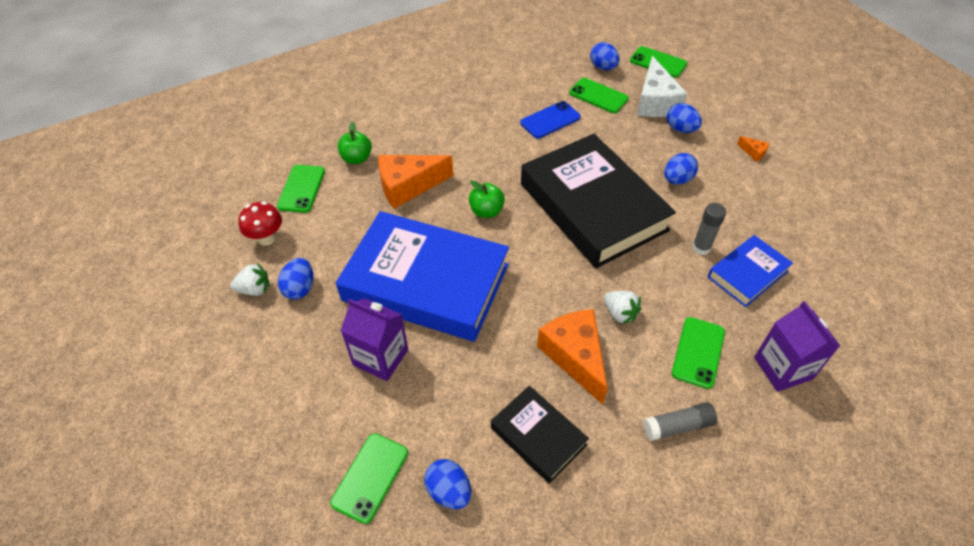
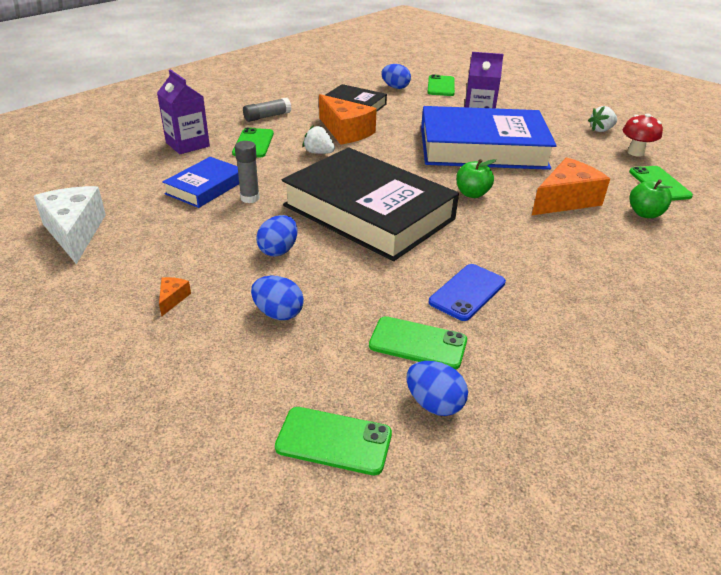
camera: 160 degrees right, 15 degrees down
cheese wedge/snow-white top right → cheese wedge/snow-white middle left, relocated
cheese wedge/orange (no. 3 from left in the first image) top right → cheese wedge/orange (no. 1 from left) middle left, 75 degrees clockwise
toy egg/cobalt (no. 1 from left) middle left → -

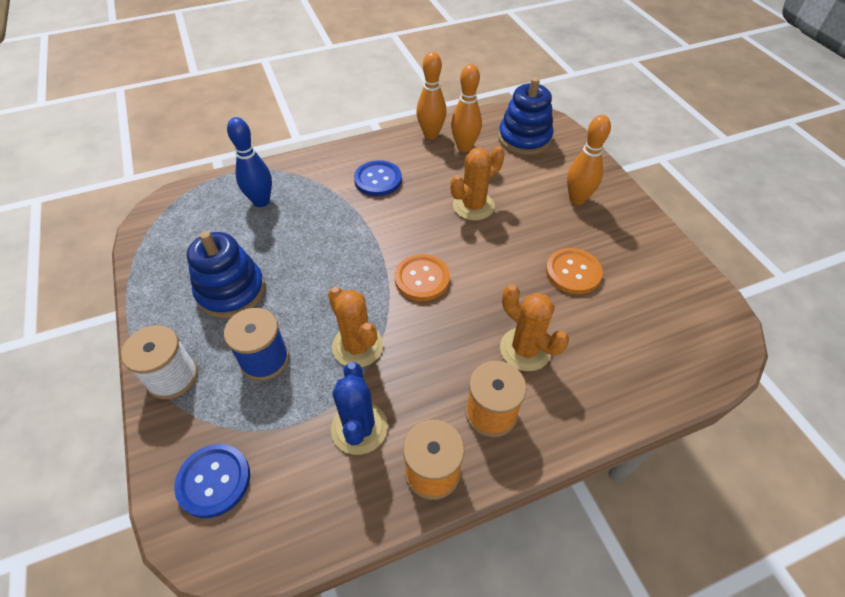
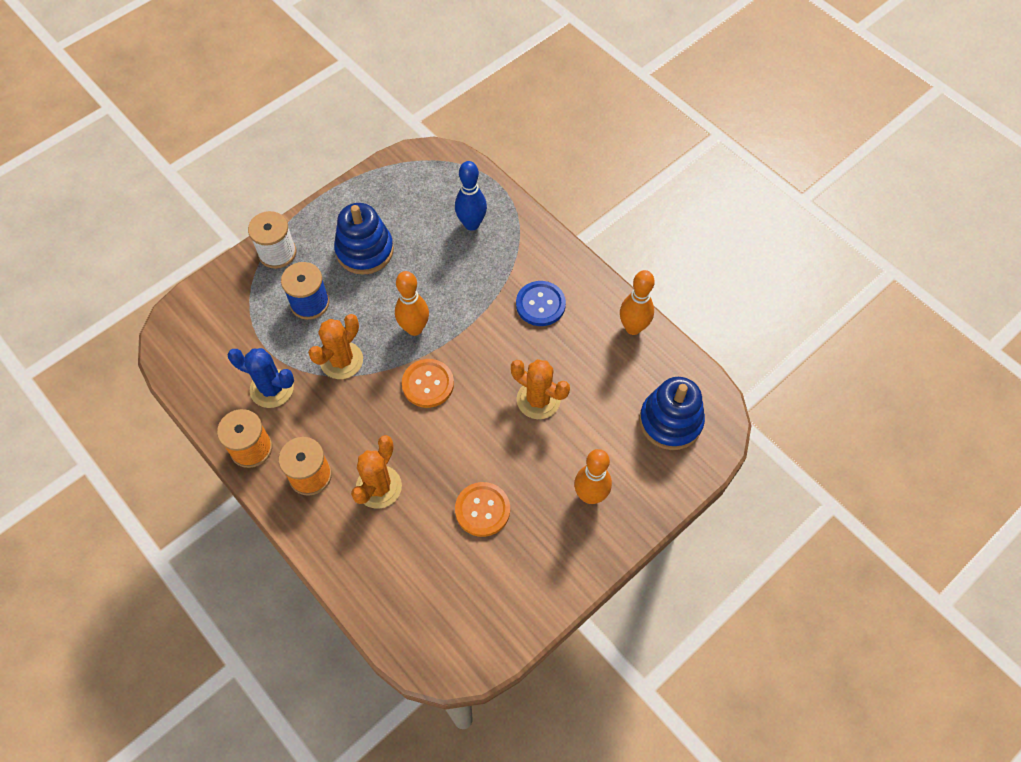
camera: 70 degrees right, 10 degrees up
prickly plant/cobalt bottom centre → prickly plant/cobalt middle left, 45 degrees clockwise
skittle/orange (no. 2 from left in the first image) top centre → skittle/orange (no. 1 from left) centre, relocated
button/cobalt (no. 1 from left) bottom left → -

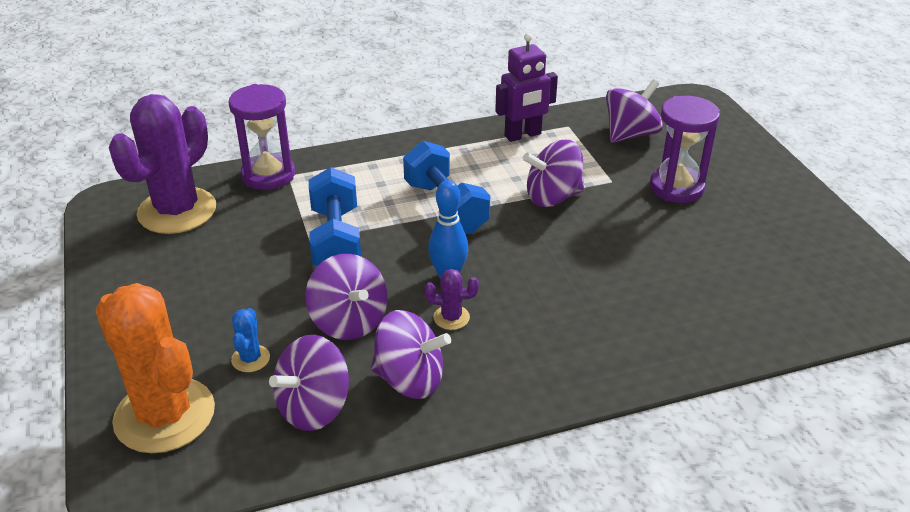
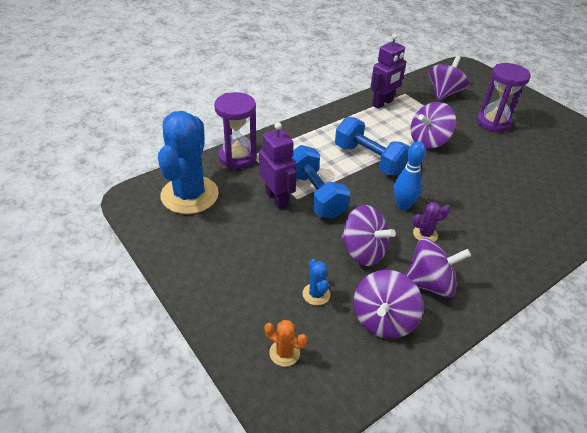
camera: 20 degrees left, 5 degrees up
prickly plant/purple (no. 1 from left) top left → prickly plant/cobalt (no. 1 from left) middle left
- → toy robot/purple (no. 1 from left) centre
prickly plant/orange bottom left → prickly plant/orange bottom centre, x0.41

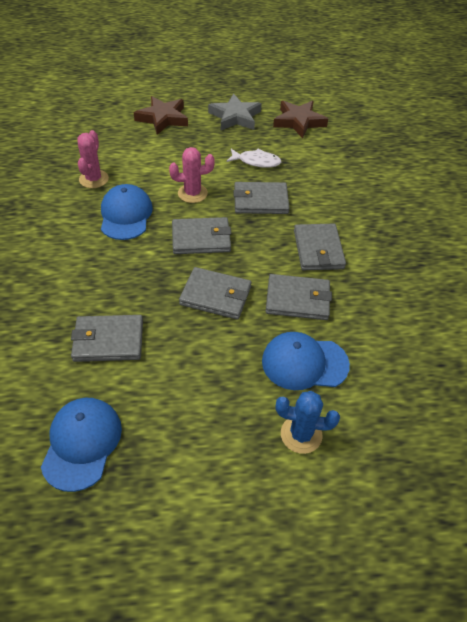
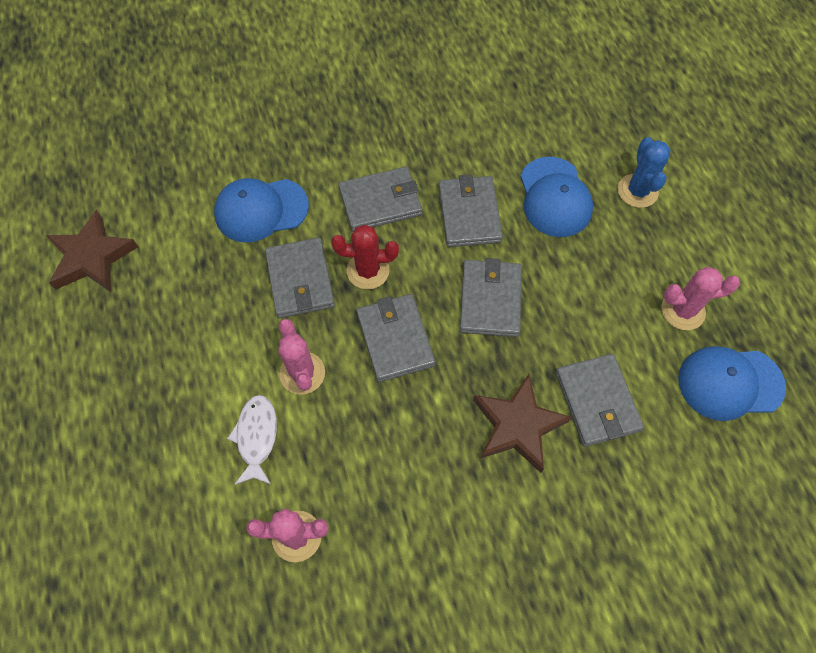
camera: 100 degrees left, 15 degrees up
cap/cobalt (no. 2 from left in the first image) middle left → cap/cobalt (no. 1 from left) top left, relocated
fish/snow-white top centre → fish/snow-white bottom left, relocated
- → prickly plant/red centre
star shape/dark brown (no. 1 from left in the first image) top centre → star shape/dark brown (no. 2 from left) centre, relocated
- → prickly plant/rosy (no. 3 from left) middle right
star shape/grey top centre → -

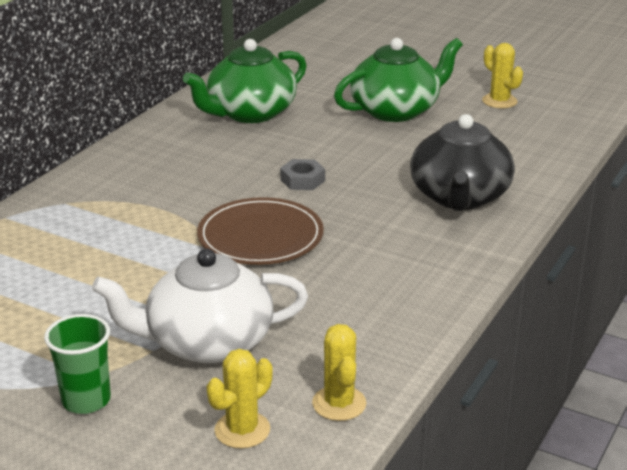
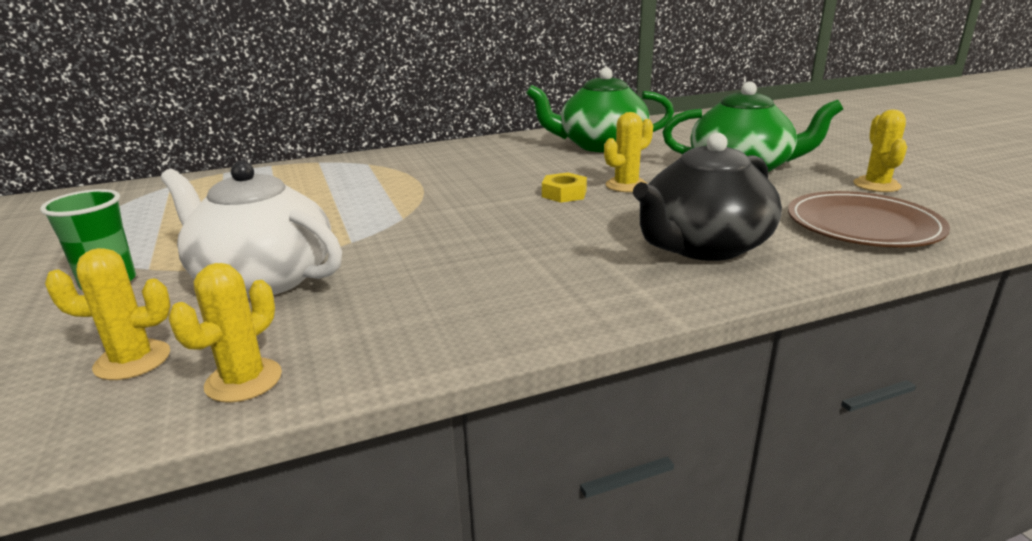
camera: 40 degrees right, 5 degrees down
hex nut/grey centre → hex nut/golden centre
- → prickly plant/golden (no. 3 from left) top centre
plate/dark brown centre → plate/dark brown middle right, relocated

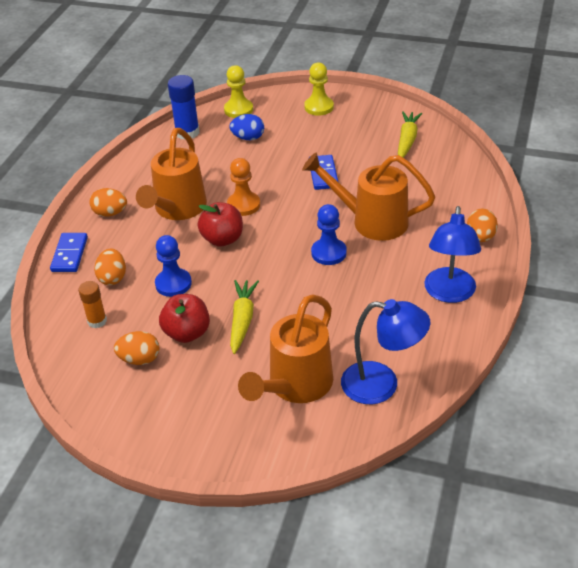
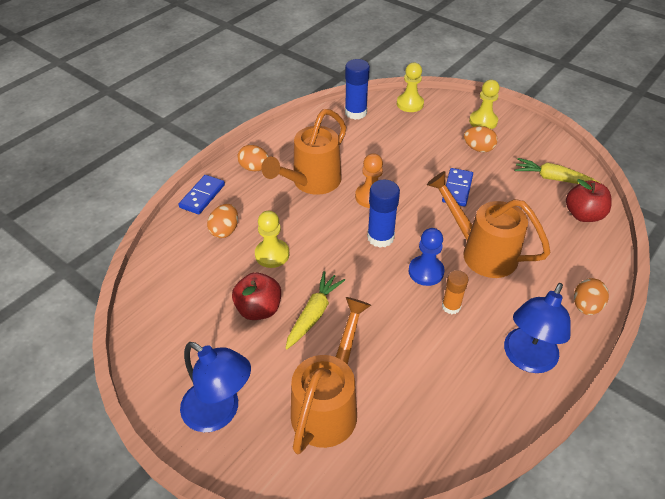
camera: 20 degrees right, 5 degrees up
lamp/cobalt (no. 1 from left) centre → lamp/cobalt (no. 1 from left) bottom left, relocated
pawn/cobalt (no. 1 from left) middle left → pawn/golden (no. 1 from left) centre
watering can/orange (no. 2 from left) centre → watering can/orange (no. 2 from left) bottom centre, 150 degrees clockwise
- → glue stick/cobalt (no. 2 from left) centre
glue stick/orange middle left → glue stick/orange middle right, relocated
toy egg/orange (no. 3 from left) middle left → toy egg/orange (no. 3 from left) top right, relocated
carrot/golden (no. 2 from left) top right → carrot/golden (no. 2 from left) middle right, 105 degrees counterclockwise
toy apple/red (no. 2 from left) centre → toy apple/red (no. 2 from left) middle right, relocated
toy egg/cobalt top centre → -

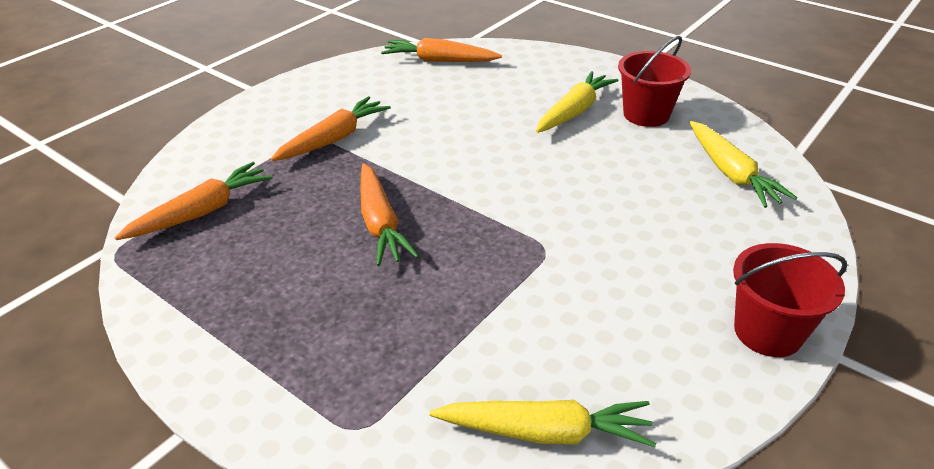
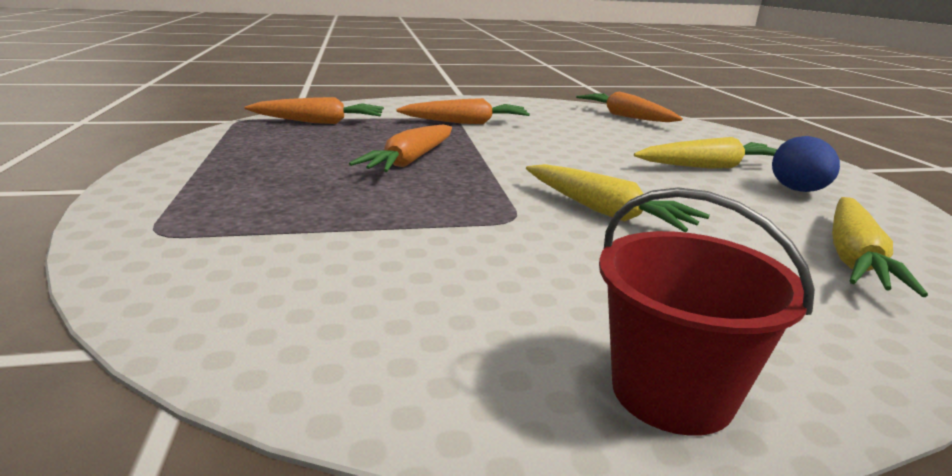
camera: 40 degrees right, 15 degrees down
carrot/golden (no. 1 from left) bottom centre → carrot/golden (no. 1 from left) centre, relocated
bucket/red (no. 1 from left) top right → toy egg/cobalt middle right

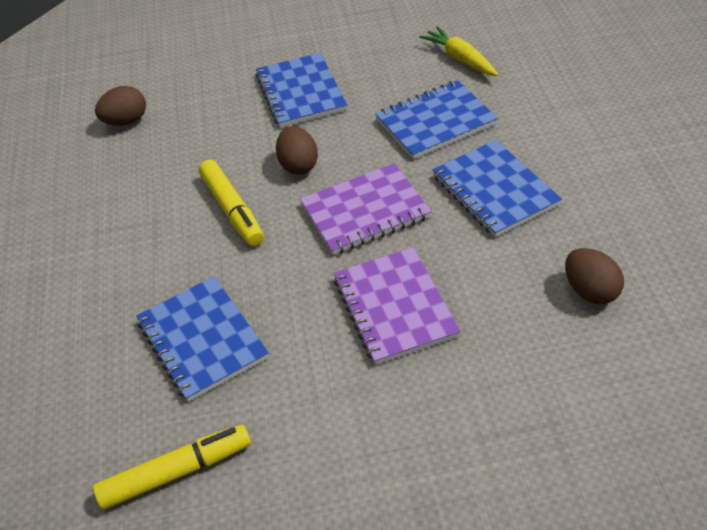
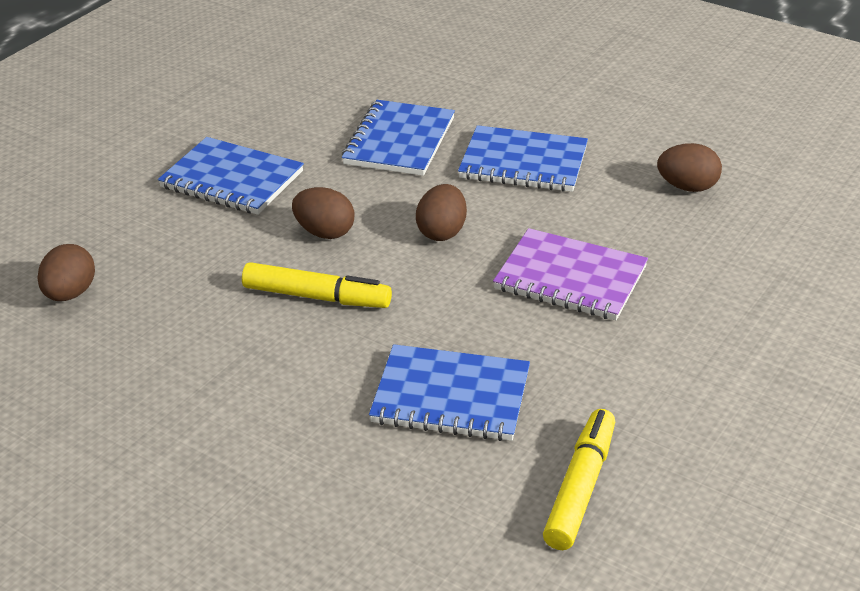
camera: 50 degrees left, 10 degrees down
notepad/purple (no. 1 from left) centre → toy egg/dark brown (no. 3 from left) centre
carrot/golden top centre → -

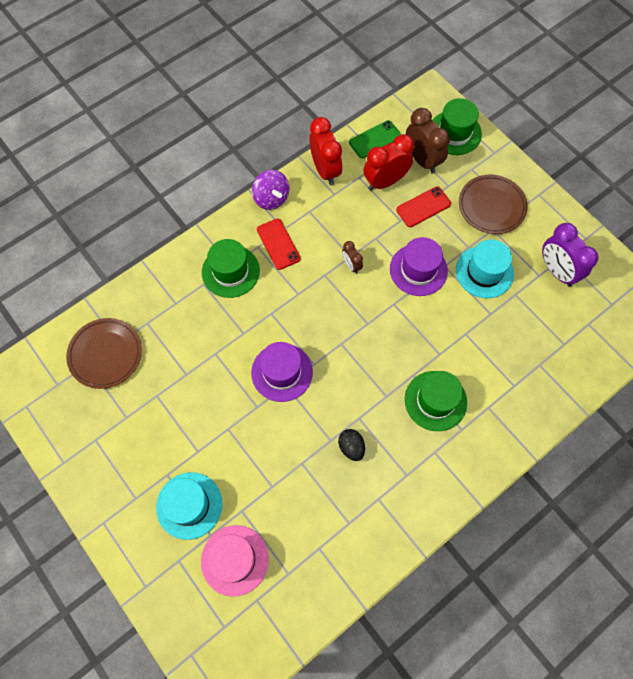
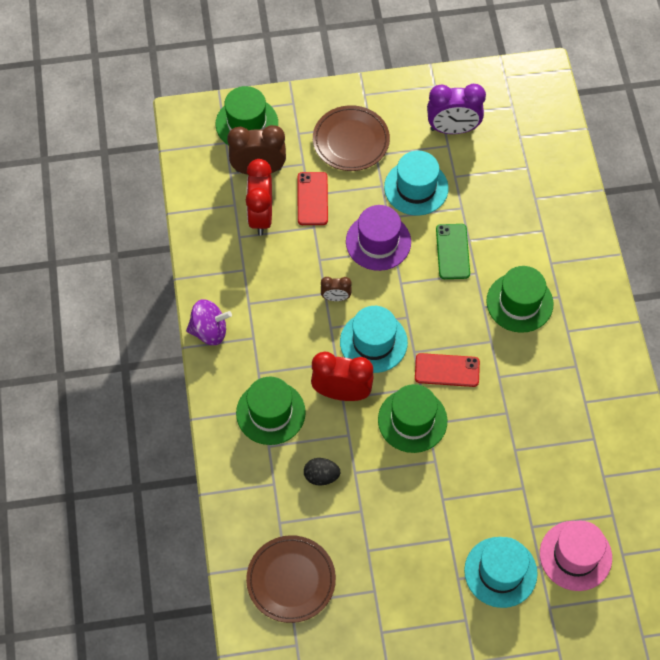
camera: 60 degrees left, 5 degrees down
toy egg/ebony centre → toy egg/ebony bottom centre, relocated
clock/red (no. 1 from left in the first image) top centre → clock/red (no. 2 from left) centre, relocated
- → top hat/turquoise (no. 1 from left) centre
top hat/purple (no. 1 from left) centre → top hat/emerald (no. 3 from left) centre
mobile phone/red (no. 1 from left in the first image) centre → mobile phone/red (no. 2 from left) middle right, relocated
mobile phone/emerald top centre → mobile phone/emerald middle right, relocated

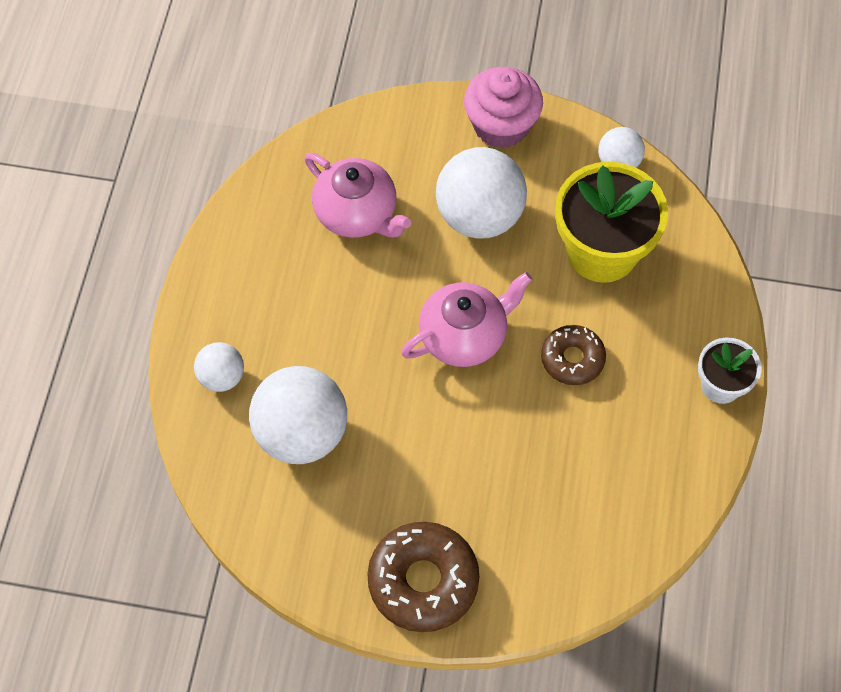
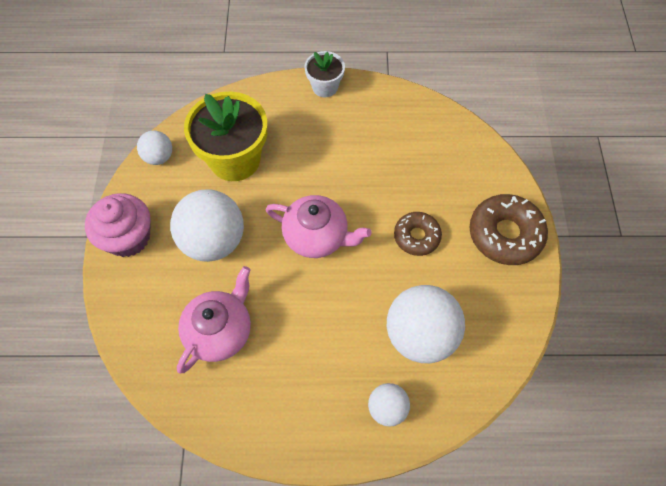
camera: 100 degrees left, 0 degrees up
china teapot/rosy (no. 2 from left) centre, 150 degrees clockwise
donut/dark brown (no. 2 from left in the first image) middle right → donut/dark brown (no. 1 from left) centre, relocated

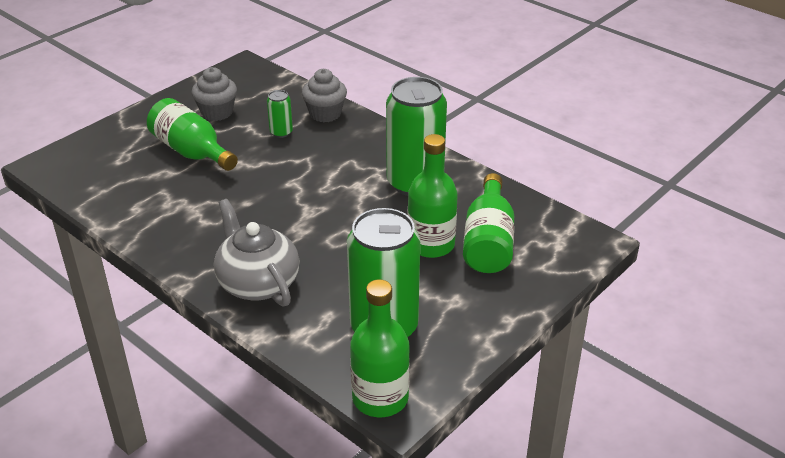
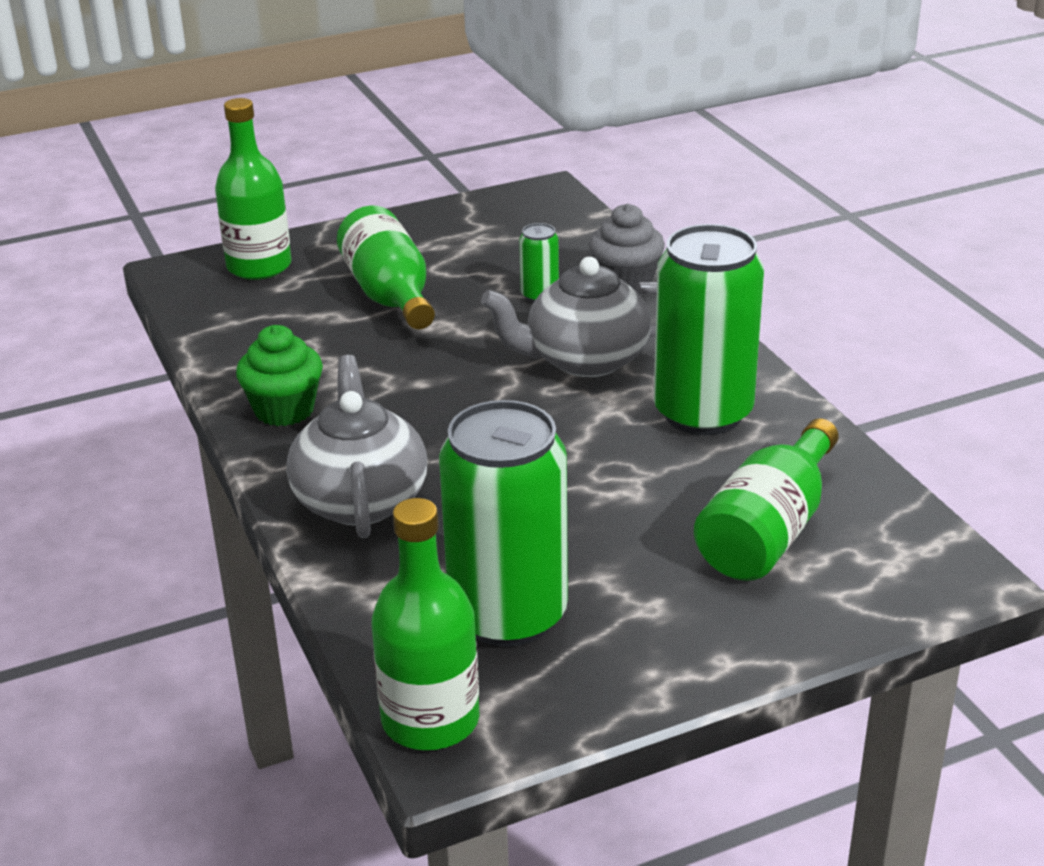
camera: 25 degrees right, 5 degrees down
bottle/emerald (no. 3 from left in the first image) centre → bottle/emerald (no. 1 from left) top left, relocated
- → fairy cake/emerald middle left
- → china teapot/grey (no. 2 from left) centre
fairy cake/grey (no. 1 from left) top left → -

